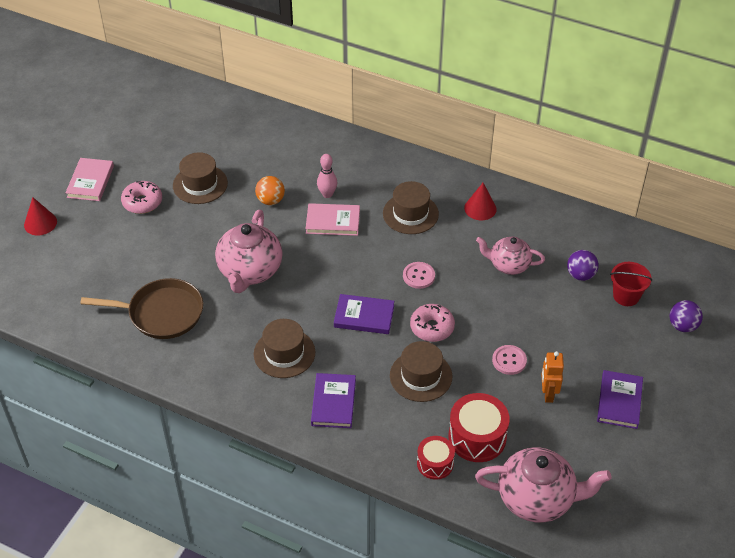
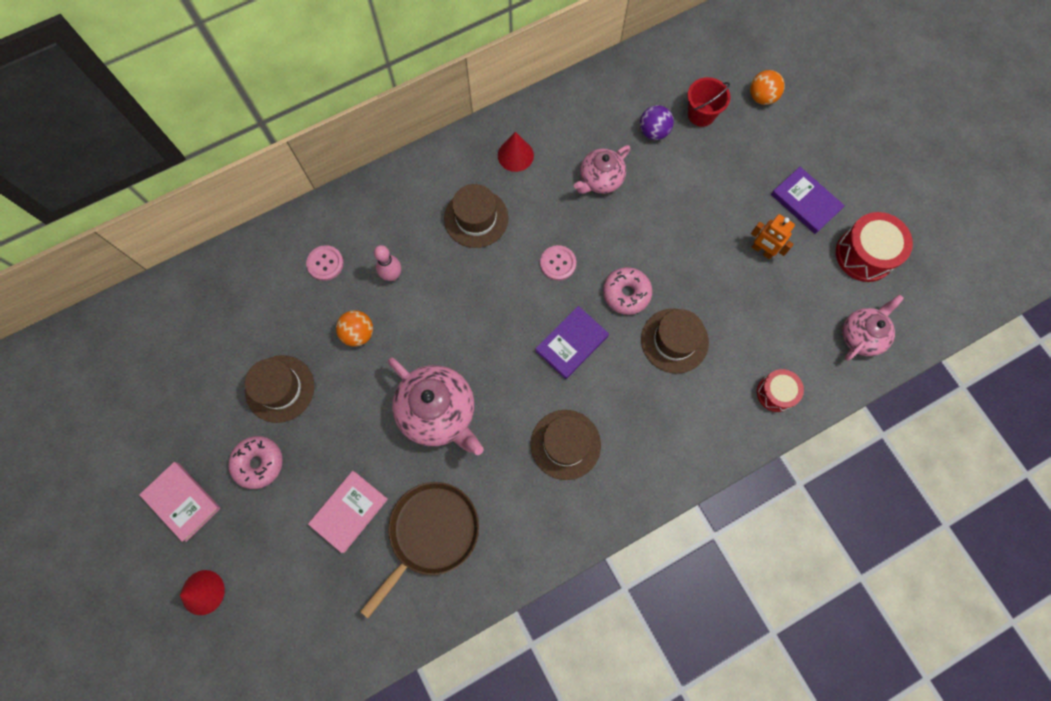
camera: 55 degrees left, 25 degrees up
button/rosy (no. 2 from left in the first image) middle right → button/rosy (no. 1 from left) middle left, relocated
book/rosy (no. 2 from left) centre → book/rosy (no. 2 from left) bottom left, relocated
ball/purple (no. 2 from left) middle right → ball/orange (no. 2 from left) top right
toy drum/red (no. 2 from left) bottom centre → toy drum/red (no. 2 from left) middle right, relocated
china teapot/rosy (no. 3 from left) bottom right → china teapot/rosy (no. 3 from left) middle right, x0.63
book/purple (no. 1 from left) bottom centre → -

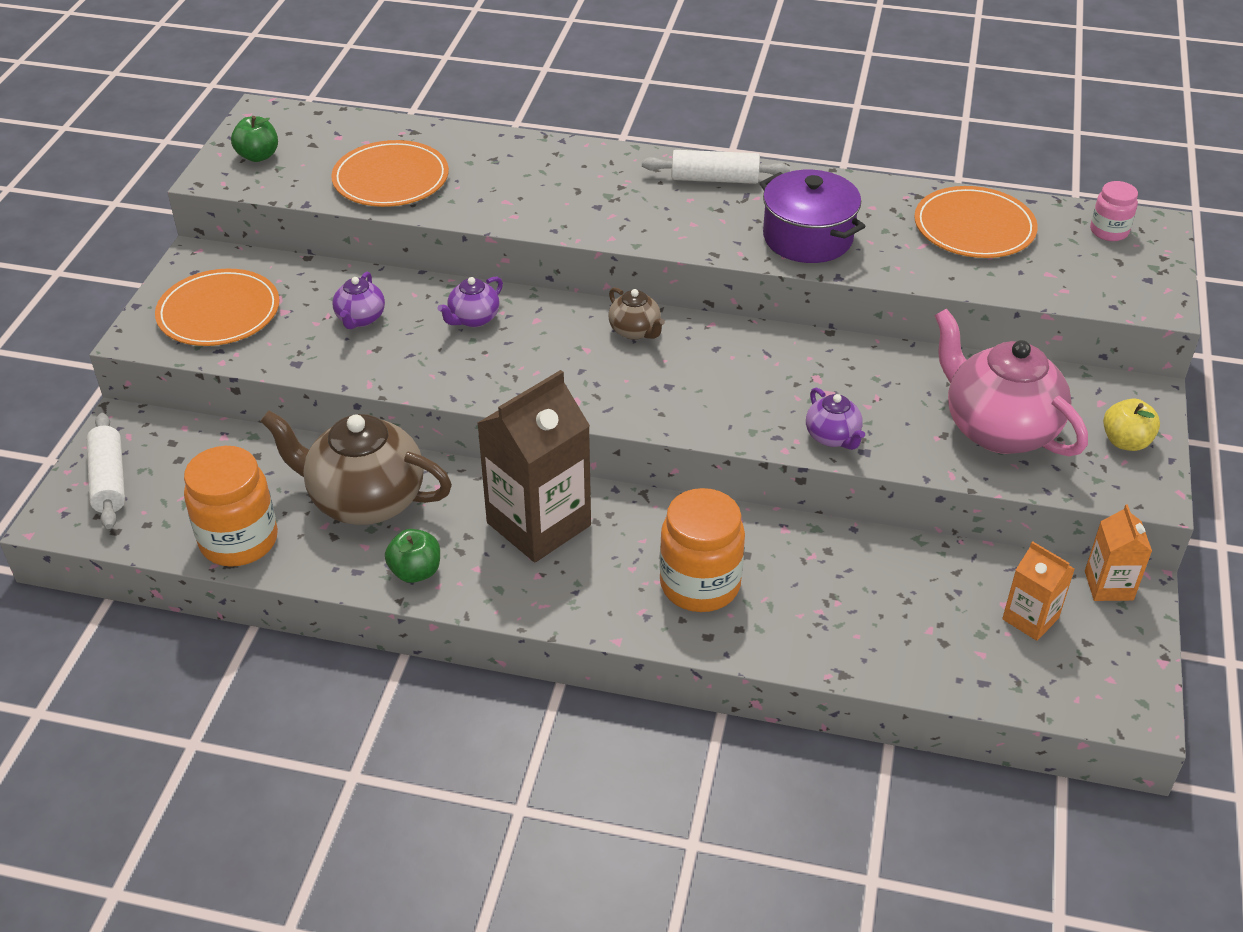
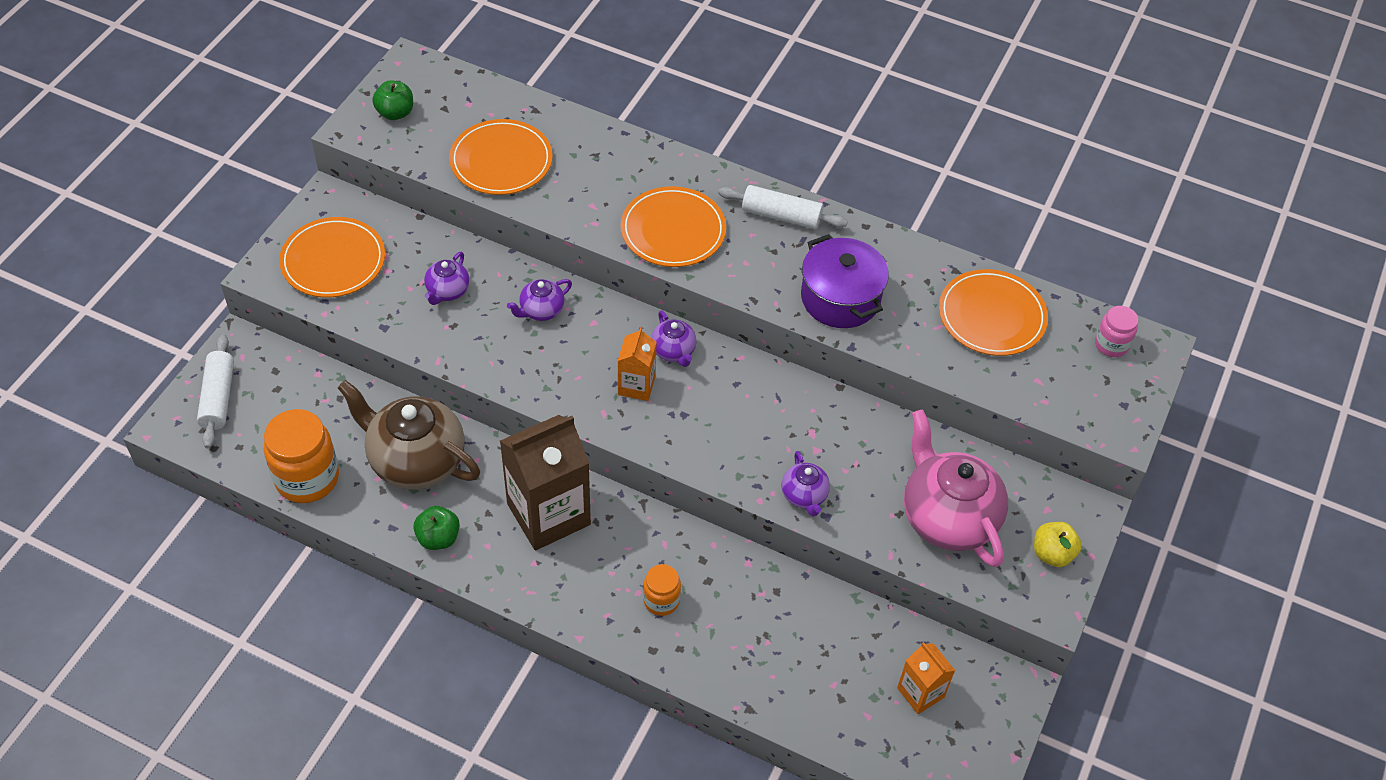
camera: 10 degrees right, 10 degrees up
carton/orange (no. 2 from left in the first image) middle right → carton/orange (no. 1 from left) centre, relocated
- → plate/orange (no. 3 from left) top centre
jar/orange (no. 2 from left) centre → jar/orange (no. 2 from left) bottom centre, x0.54
china teapot/dark brown (no. 2 from left) centre → china teapot/purple (no. 3 from left) centre

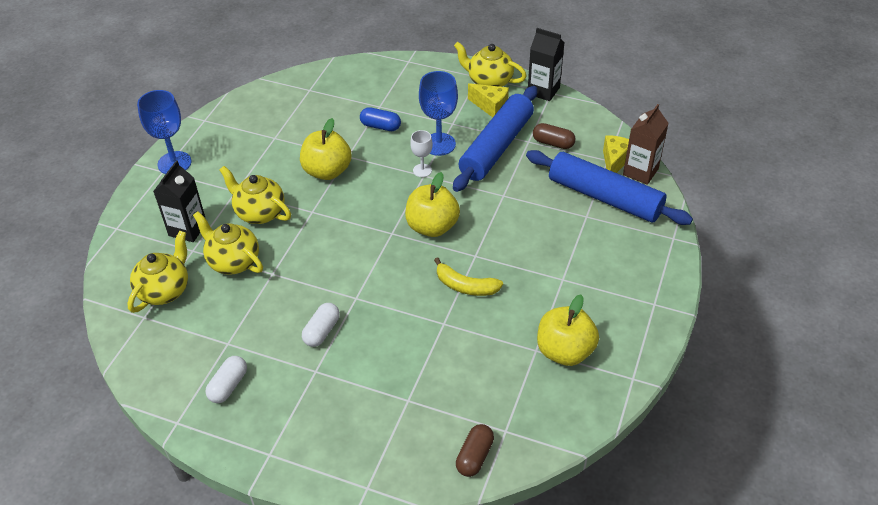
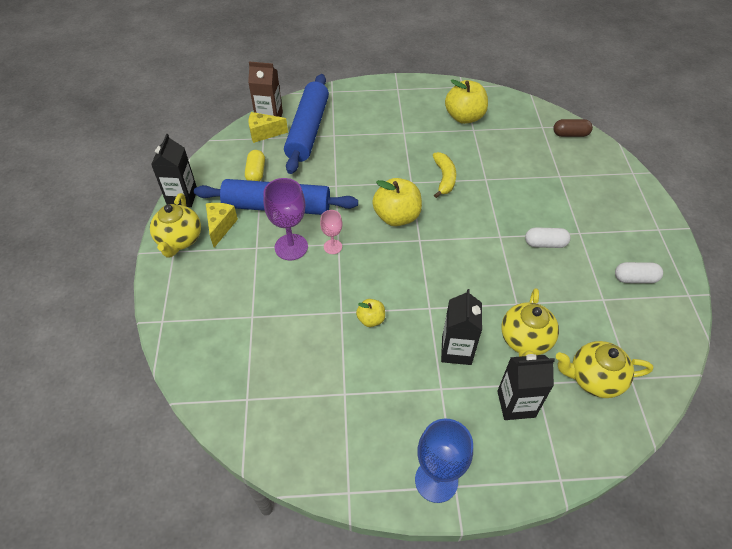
camera: 115 degrees left, 5 degrees up
pill/dark brown (no. 2 from left) top centre → pill/golden top centre
chalice/cobalt (no. 2 from left) top centre → chalice/purple centre
chalice/snow-white top centre → chalice/rosy centre
toy apple/golden (no. 1 from left) top centre → toy apple/golden (no. 1 from left) centre, x0.53
china teapot/golden (no. 3 from left) middle left → carton/ebony (no. 2 from left) centre
pill/cobalt top centre → -

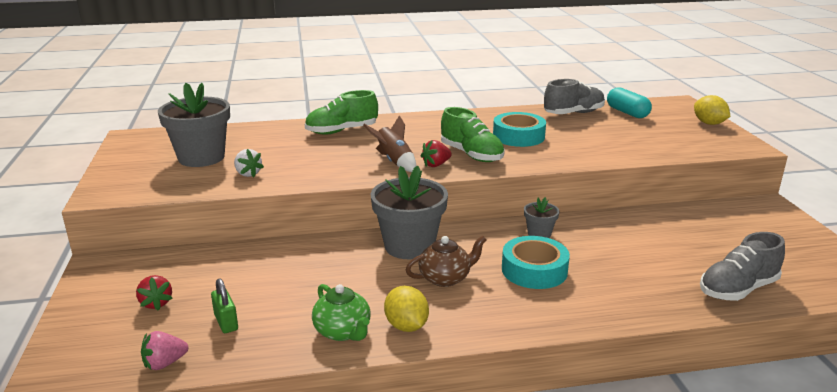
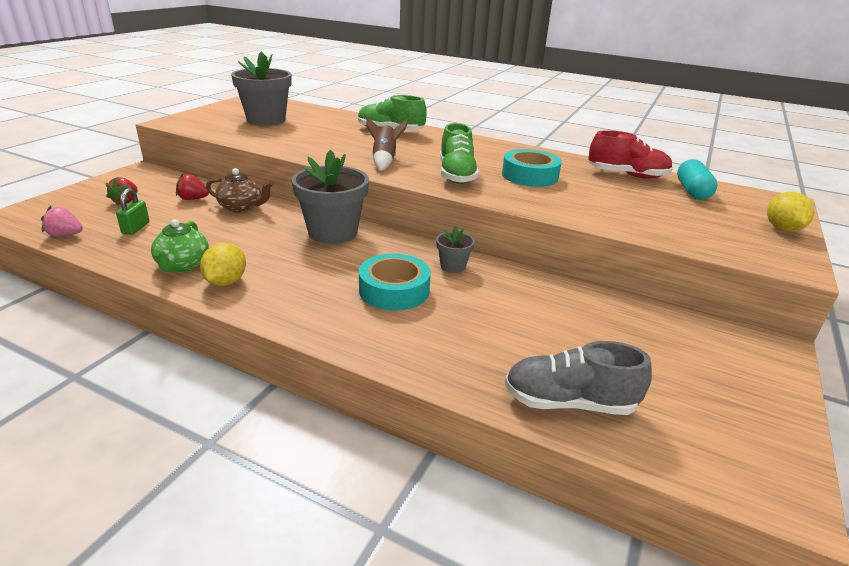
camera: 35 degrees right, 5 degrees up
toy strawberry/red (no. 2 from left) centre → toy strawberry/red (no. 2 from left) top left, relocated
china teapot/dark brown centre → china teapot/dark brown middle left, relocated
shoe/grey (no. 1 from left) top right → shoe/red top right
toy strawberry/snow-white middle left → -

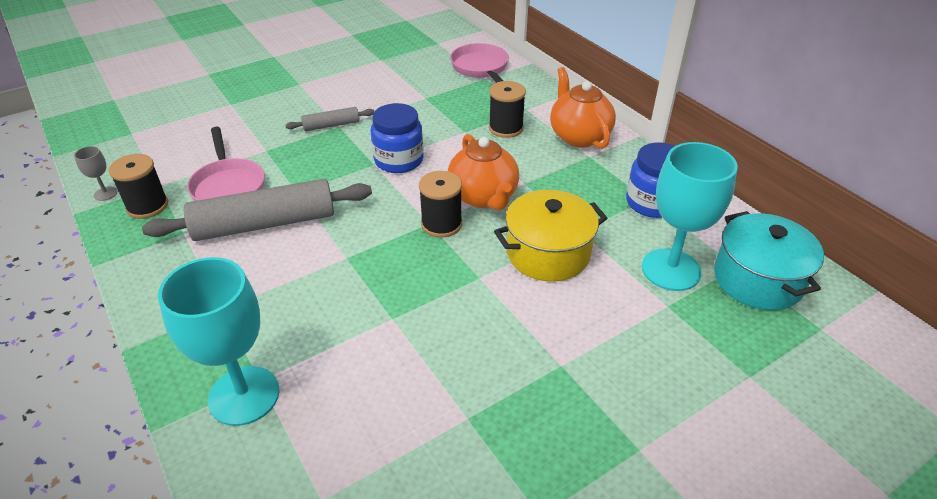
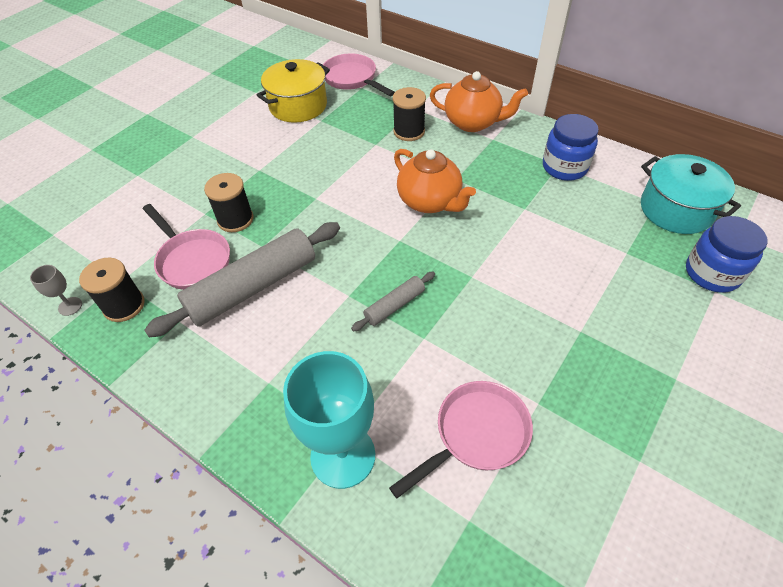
camera: 20 degrees left, 10 degrees up
reel of thread/ebony (no. 2 from left) centre → reel of thread/ebony (no. 2 from left) middle left, relocated
cooking pot/golden centre → cooking pot/golden top centre, relocated
dough roller/grey (no. 2 from left) top centre → dough roller/grey (no. 2 from left) centre, relocated
- → skillet/rosy (no. 3 from left) bottom centre
china teapot/orange (no. 2 from left) top centre, 150 degrees clockwise
jar/cobalt (no. 1 from left in the first image) top centre → jar/cobalt (no. 2 from left) middle right, relocated
chalice/turquoise (no. 2 from left) middle right → -

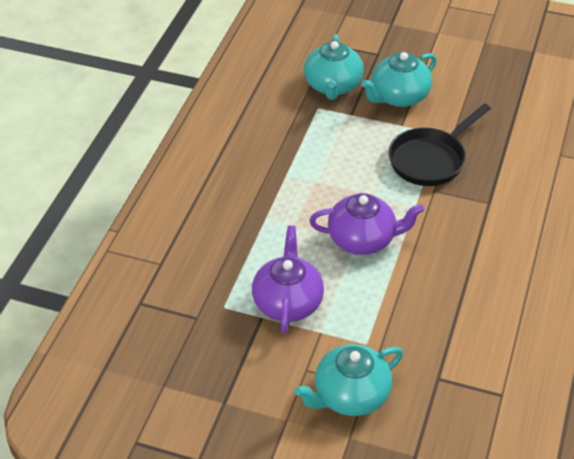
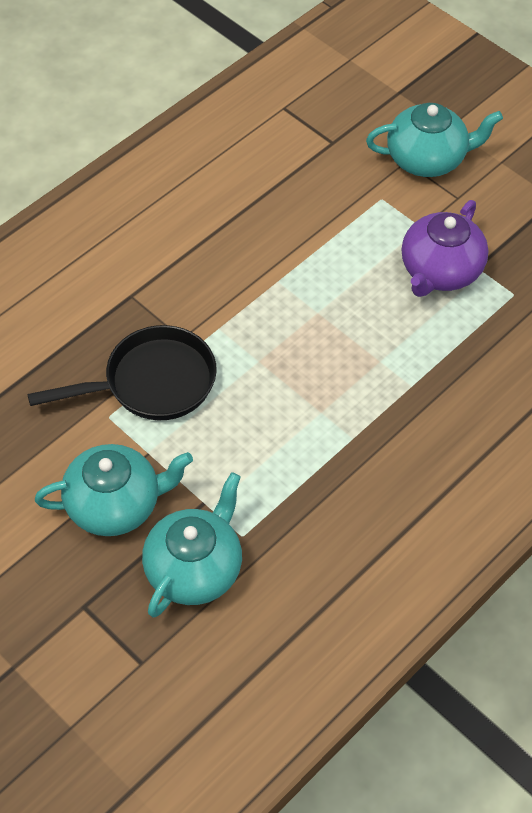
camera: 155 degrees left, 10 degrees up
china teapot/purple (no. 2 from left) centre → -

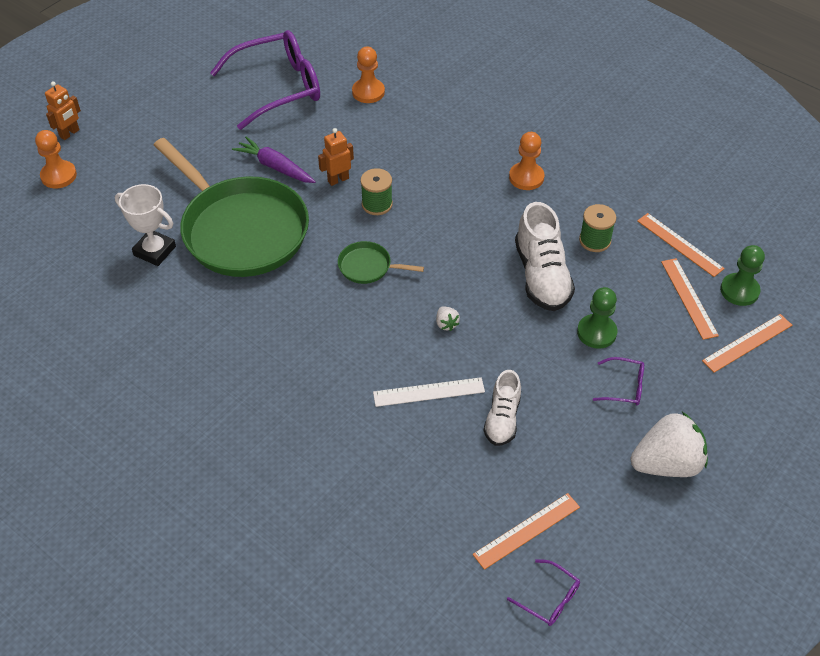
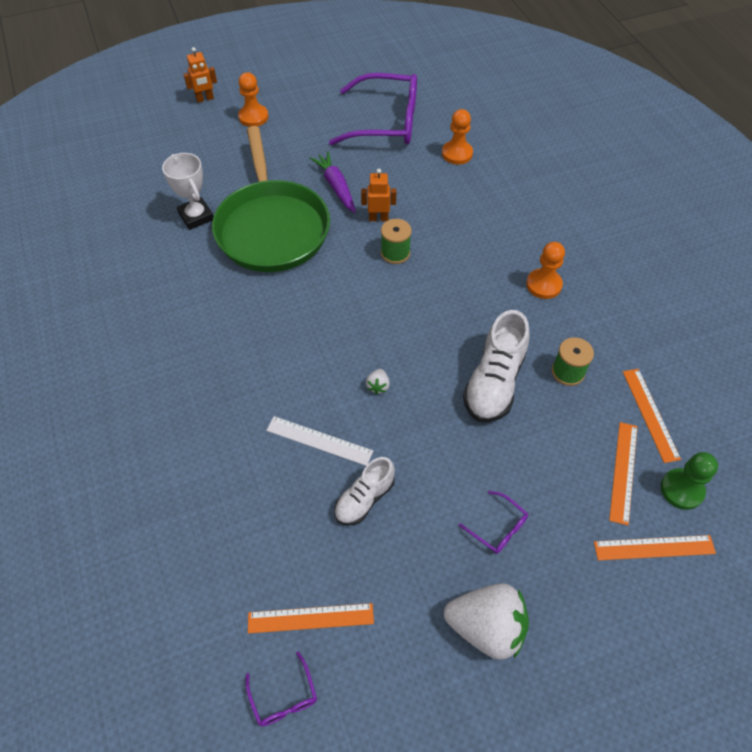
camera: 30 degrees right, 5 degrees up
pawn/orange (no. 1 from left) top left → pawn/orange (no. 1 from left) top centre, relocated
skillet/emerald (no. 2 from left) centre → -
pawn/emerald (no. 1 from left) middle right → -

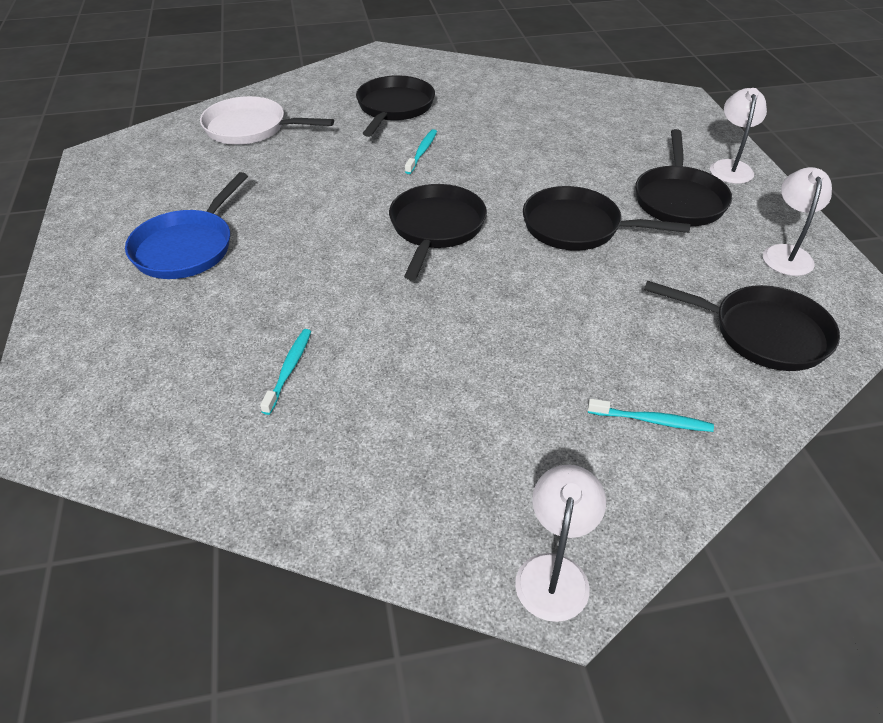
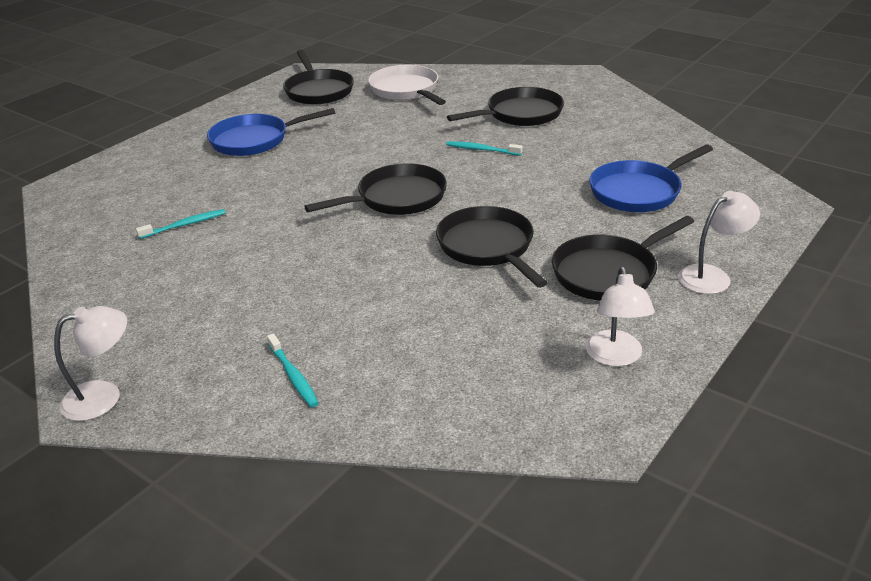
camera: 50 degrees right, 10 degrees down
skillet/ebony (no. 5 from left in the first image) middle right → skillet/ebony (no. 1 from left) top centre, relocated
tooth brush/turquoise (no. 2 from left in the first image) top centre → tooth brush/turquoise (no. 3 from left) top centre, 135 degrees counterclockwise
lamp/snow-white (no. 3 from left in the first image) top right → lamp/snow-white (no. 2 from left) middle right, 120 degrees clockwise
- → skillet/cobalt (no. 2 from left) top right

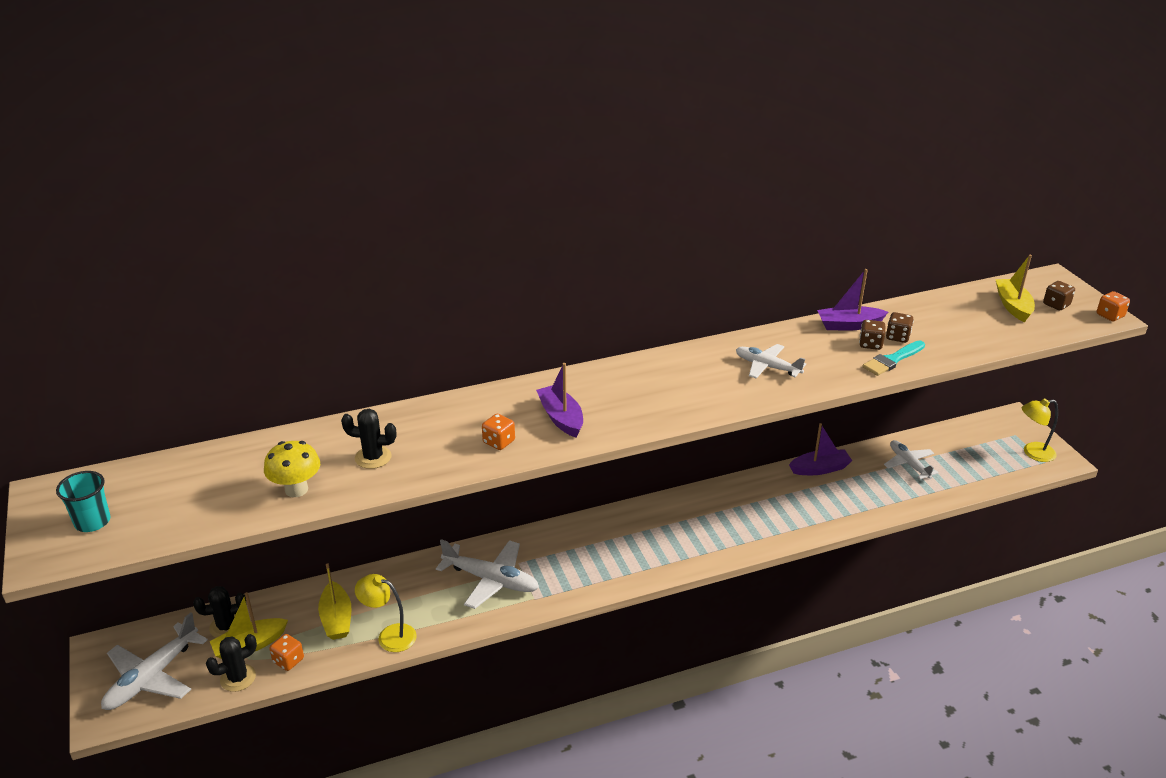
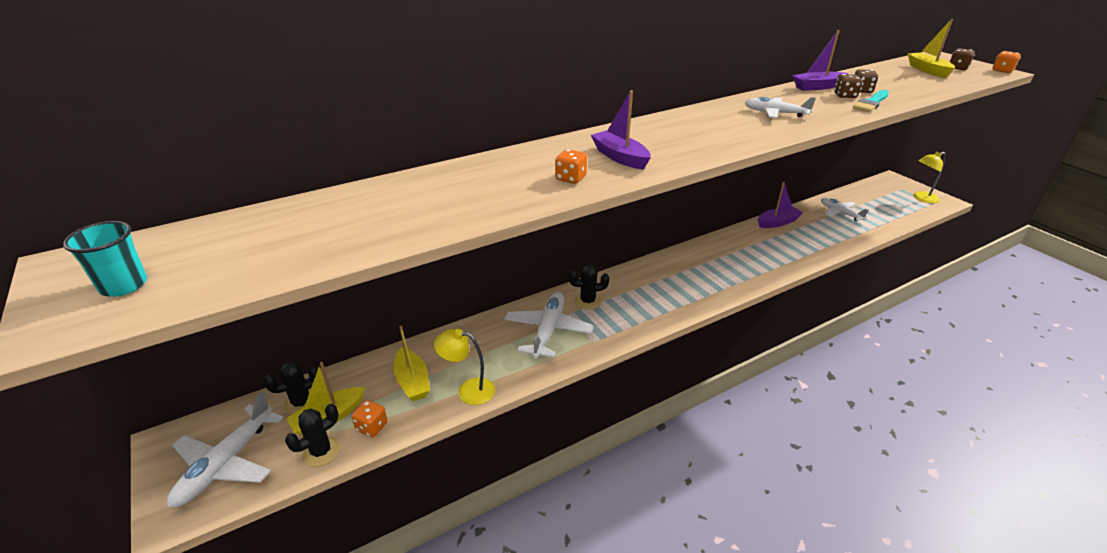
camera: 10 degrees left, 0 degrees up
toy plane/snow-white (no. 2 from left) bottom centre → toy plane/snow-white (no. 2 from left) centre, 90 degrees counterclockwise
prickly plant/ebony (no. 3 from left) middle left → prickly plant/ebony (no. 3 from left) centre, relocated
toadstool/golden middle left → -

